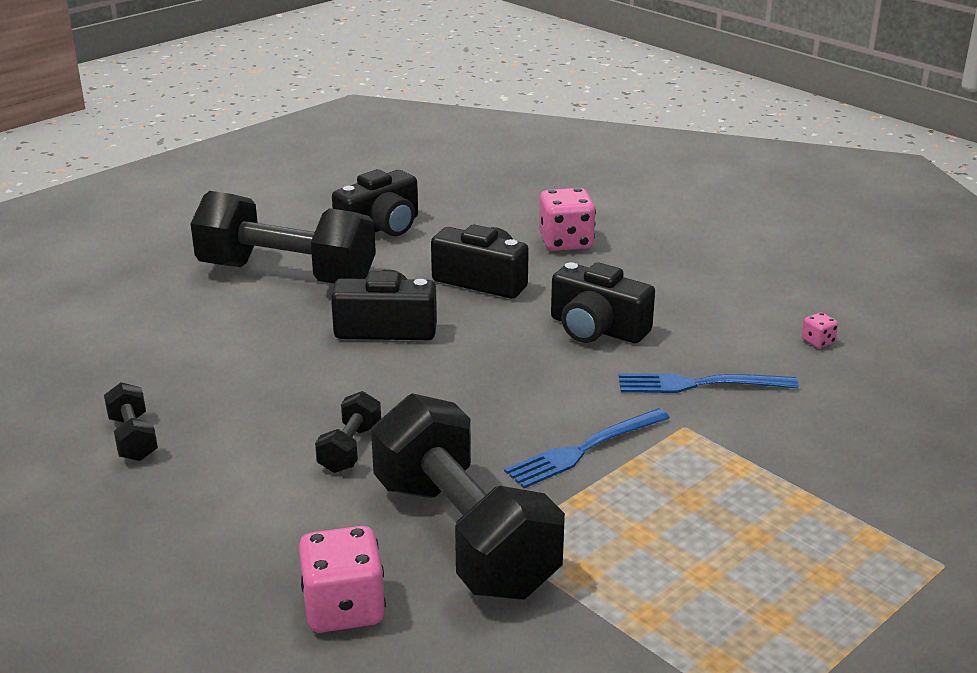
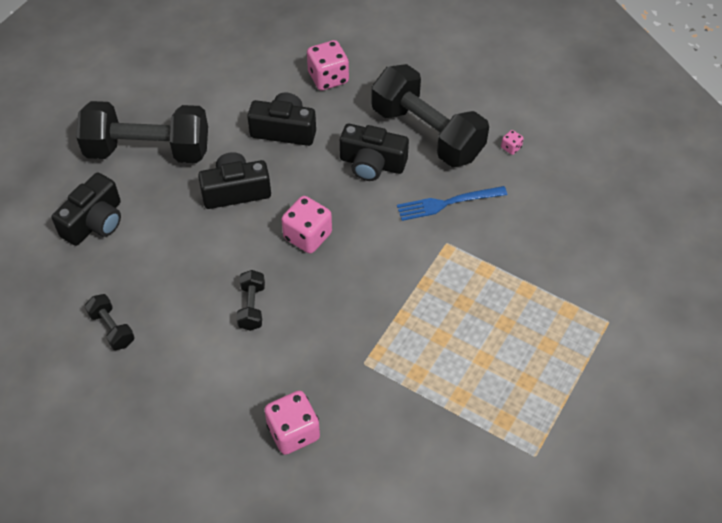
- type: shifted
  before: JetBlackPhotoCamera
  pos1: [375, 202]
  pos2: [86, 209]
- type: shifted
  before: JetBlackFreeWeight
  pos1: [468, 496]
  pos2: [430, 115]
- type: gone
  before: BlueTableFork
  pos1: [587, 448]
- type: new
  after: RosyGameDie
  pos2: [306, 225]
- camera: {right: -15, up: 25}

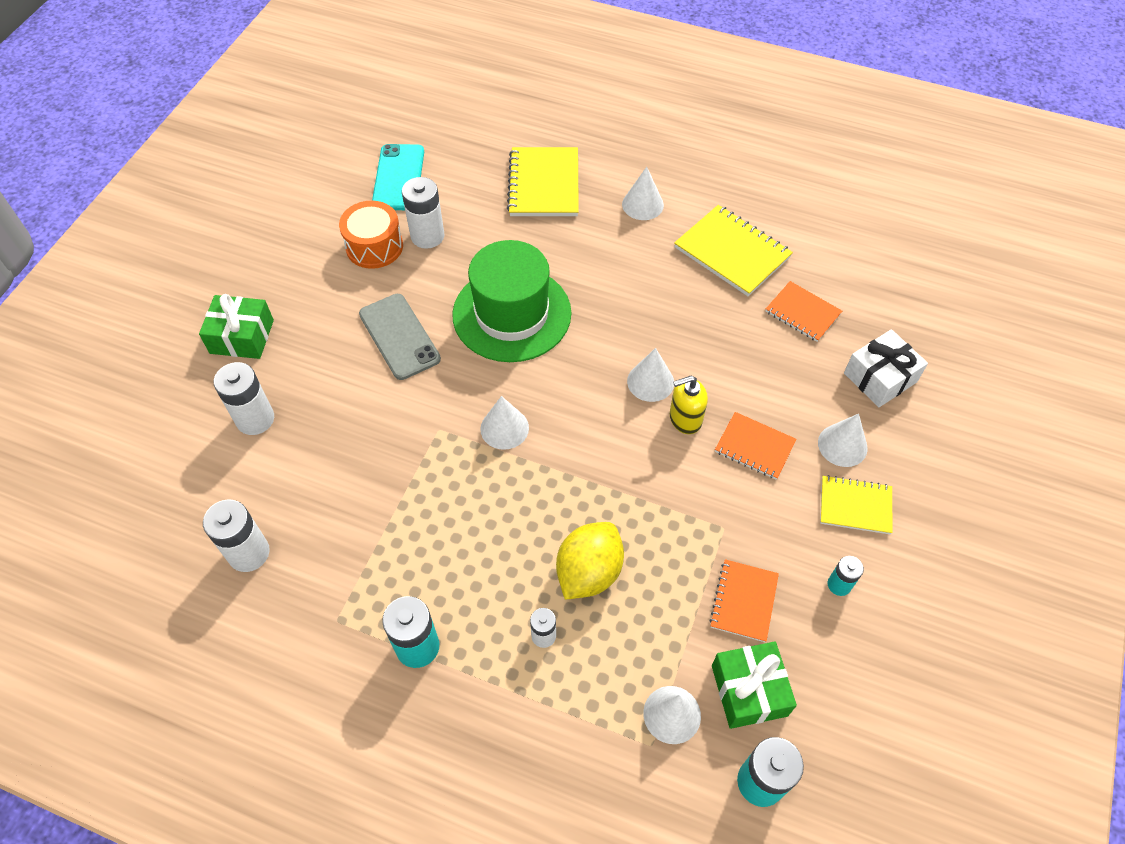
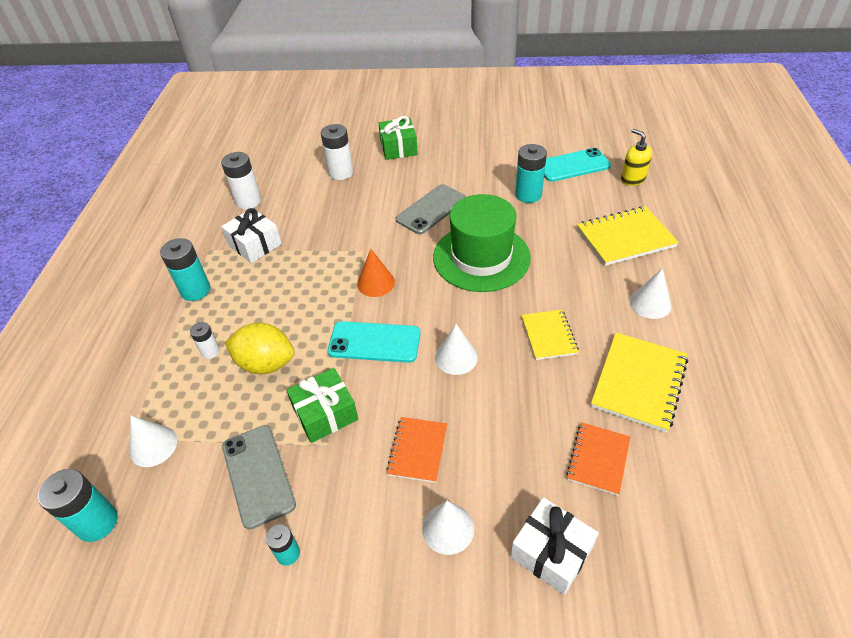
- type: repainted
  before: PureWhiteBattery
  after: TealBattery
  pos1: [423, 213]
  pos2: [531, 173]
- type: gone
  before: BrightOrangeDrum
  pos1: [371, 235]
- type: shifted
  before: BrightYellowSoapDispenser
  pos1: [689, 405]
  pos2: [636, 157]
- type: repainted
  before: PureWhiteSolidCone
  after: BrightOrangeSolidCone
  pos1: [504, 423]
  pos2: [376, 273]
- type: shifted
  before: BrightYellowNotebook
  pos1: [856, 504]
  pos2: [550, 334]
- type: swapped
  before: BrightOrangeNotebook
  after: AshGreyPhone
  pos1: [744, 600]
  pos2: [259, 477]
- type: shifted
  before: LeafGreenWrappedGift
  pos1: [754, 685]
  pos2: [322, 405]
- type: new
  after: PureWhiteWrappedGift
  pos2: [251, 235]
- type: new
  after: TealPhone
  pos2: [373, 342]
- camera: {right: 75, up: -10}

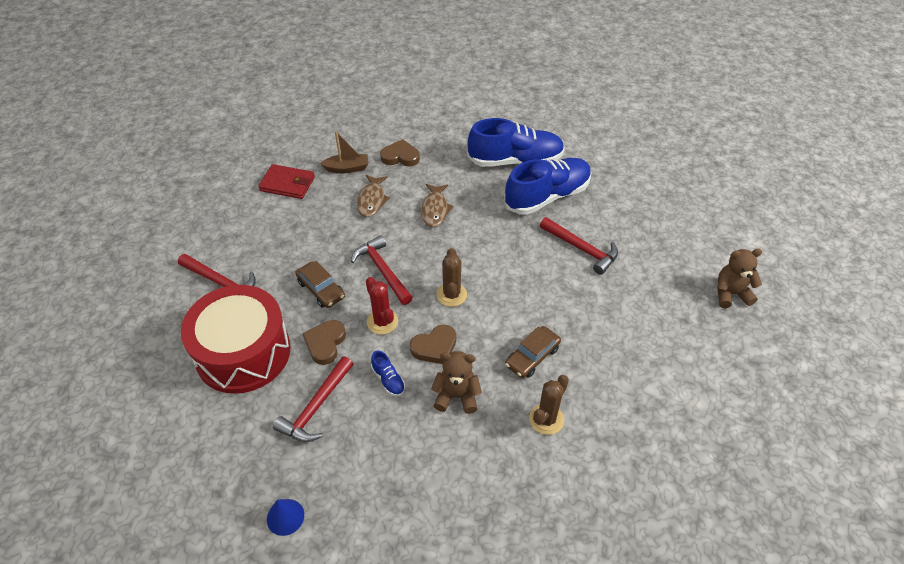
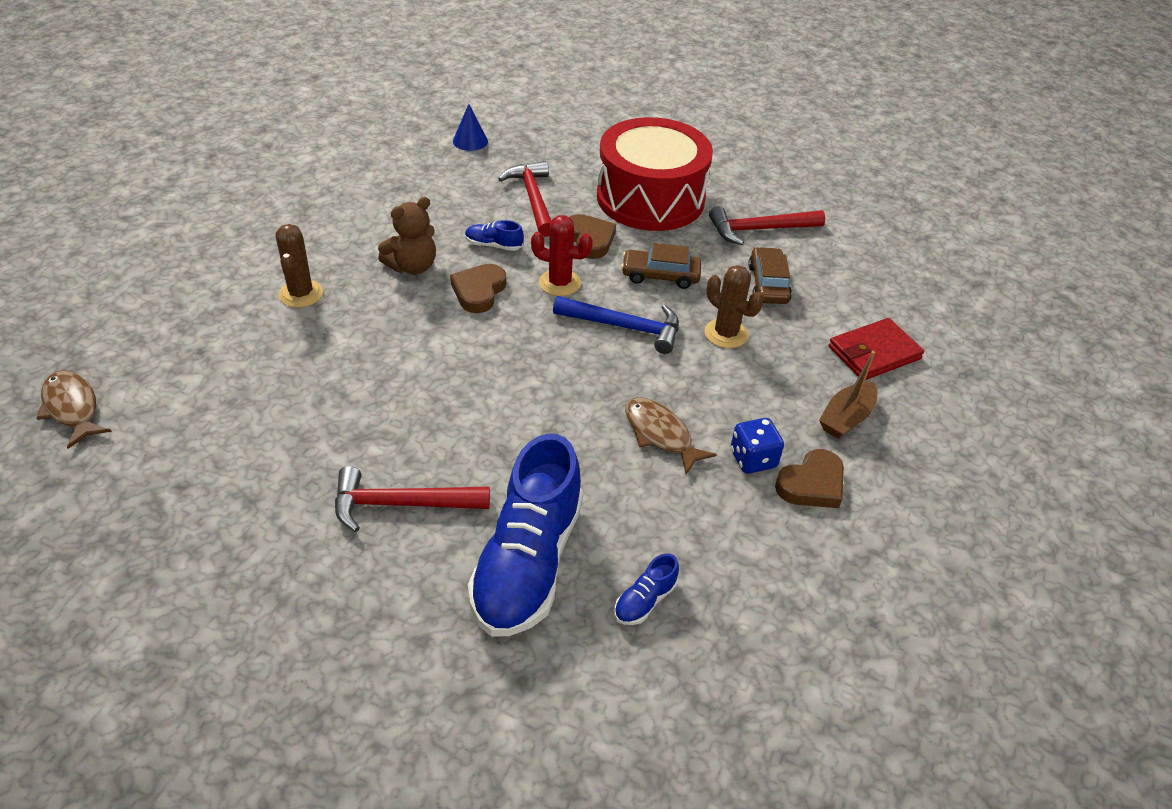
- type: scaled
  before: BlueSneaker
  pos1: [516, 142]
  pos2: [646, 589]
  scale: 0.41
- type: shifted
  before: DarkBrownFish
  pos1: [373, 196]
  pos2: [74, 409]
- type: repainted
  before: RedCarpenter'sHammer
  after: BlueCarpenter'sHammer
  pos1: [382, 270]
  pos2: [616, 325]
- type: shifted
  before: DarkBrownPricklyPlant
  pos1: [451, 277]
  pos2: [734, 306]
- type: gone
  before: DarkBrownTeddyBear
  pos1: [739, 278]
- type: shifted
  before: DarkBrownCar
  pos1: [533, 352]
  pos2: [770, 275]
- type: new
  after: BlueGameDie
  pos2: [757, 446]
- camera: {right: 135, up: -5}

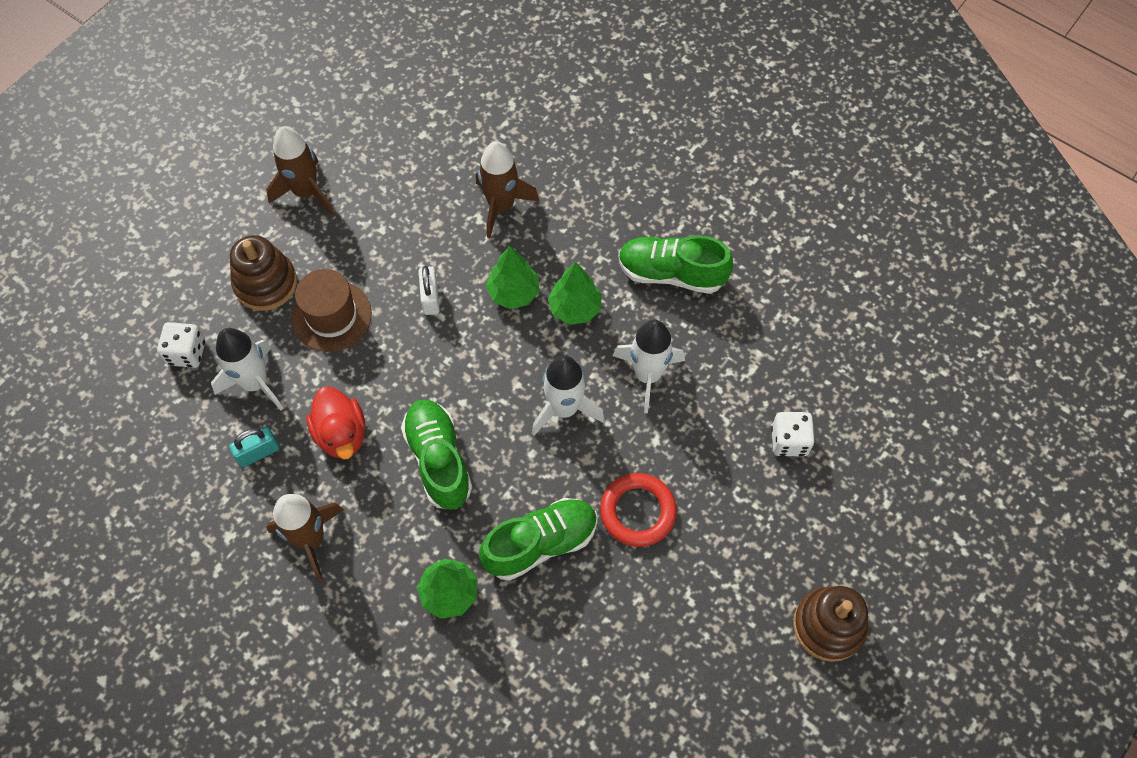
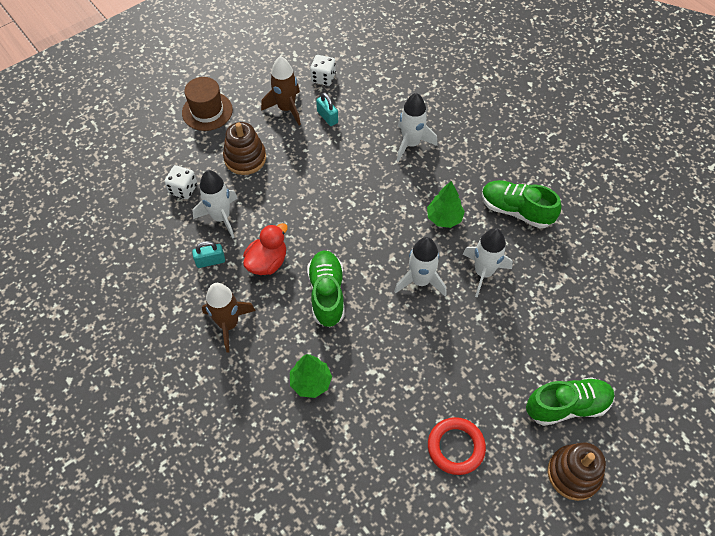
- type: repainted
  before: DarkBrownRocket
  after: PureWhiteRocket
  pos1: [507, 189]
  pos2: [417, 127]
- type: gone
  before: LeafGreenFirTree
  pos1: [513, 277]
- type: gone
  before: PureWhiteSmallLock
  pos1: [429, 290]
- type: shifted
  before: DarkBrownTallHat
  pos1: [331, 310]
  pos2: [207, 104]
- type: rotated
  before: RedToyDuck
  pos1: [335, 423]
  pos2: [265, 249]
  turn: -135
- type: shifted
  before: PureWhiteGameDie
  pos1: [793, 434]
  pos2: [323, 70]
- type: shifted
  before: RedTorus
  pos1: [638, 510]
  pos2: [457, 446]
- type: shifted
  before: LeafGreenSneaker
  pos1: [538, 539]
  pos2: [570, 401]
- type: new
  after: TealSmallLock
  pos2: [327, 109]
- camera: {right: 15, up: -5}

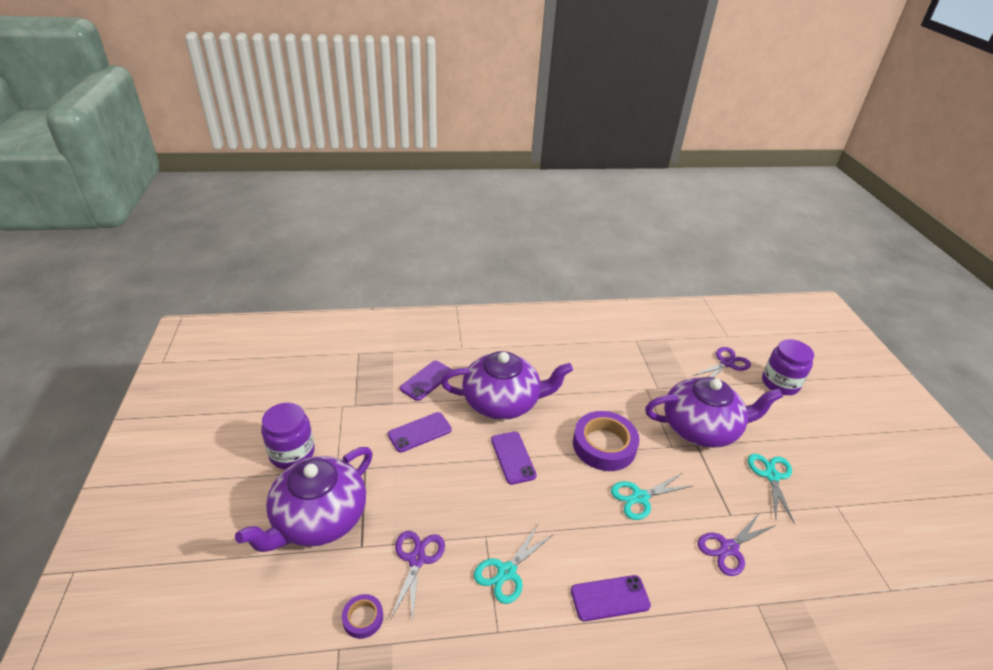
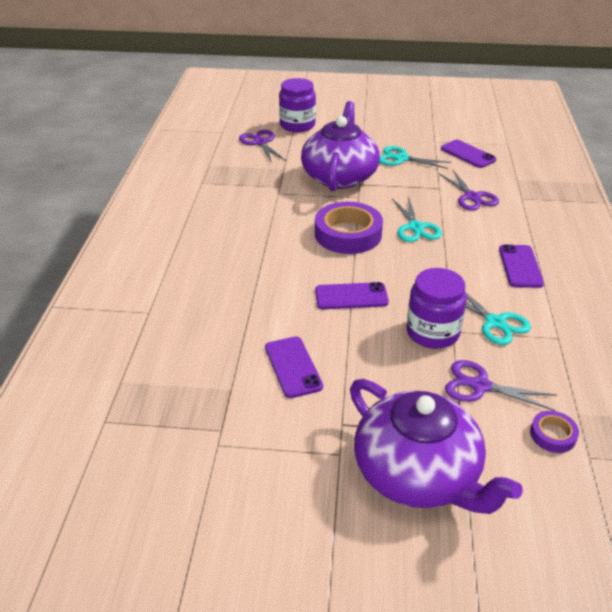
- type: gone
  before: VioletTeapot
  pos1: [507, 385]
- type: shifted
  before: VioletPhone
  pos1: [426, 381]
  pos2: [468, 154]
- type: shifted
  before: VioletJamJar
  pos1: [288, 436]
  pos2: [436, 308]
- camera: {right: -75, up: 0}

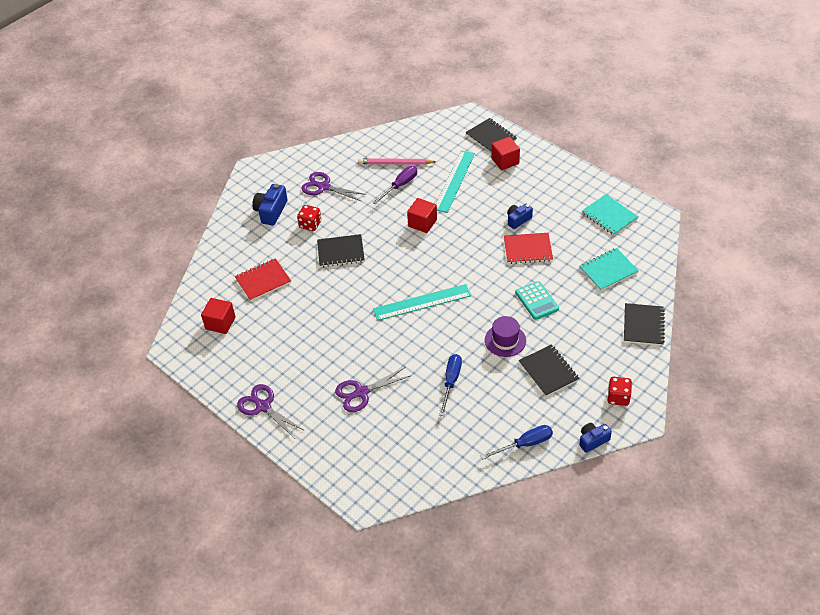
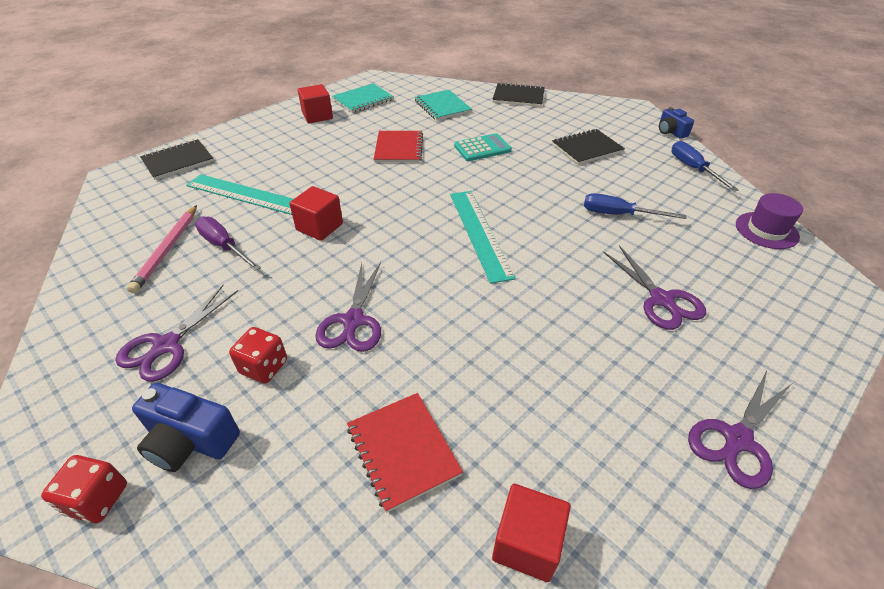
- type: shifted
  before: RedCube
  pos1: [505, 153]
  pos2: [315, 103]
- type: gone
  before: BluePhotoCamera
  pos1: [520, 216]
- type: swapped
  before: JetBlackNotebook
  after: VioletScissors
  pos1: [341, 250]
  pos2: [348, 307]
- type: shifted
  before: VioletTallHat
  pos1: [505, 336]
  pos2: [769, 221]
- type: shifted
  before: RedGameDie
  pos1: [619, 391]
  pos2: [84, 489]
- camera: {right: -90, up: -5}

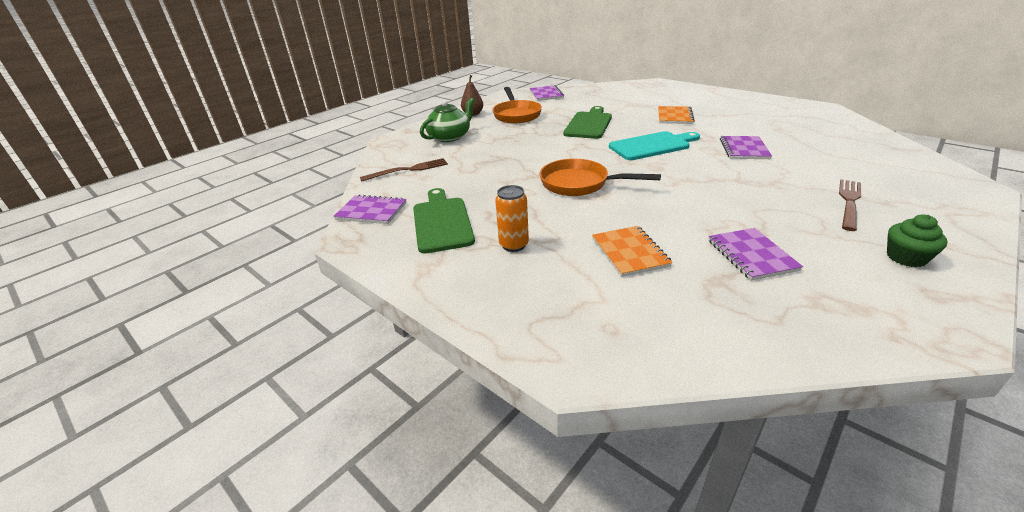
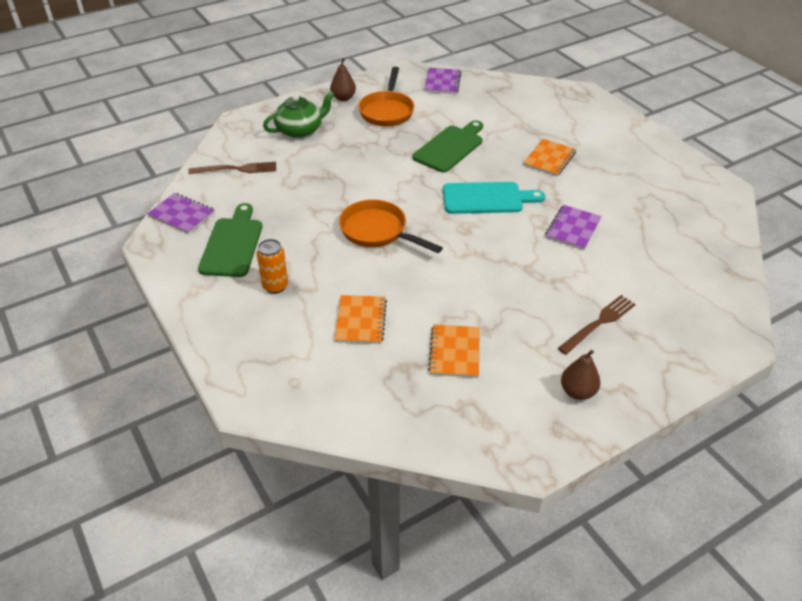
- type: swapped
  before: LeafGreenMuffin
  after: DarkBrownToyPear
  pos1: [917, 240]
  pos2: [581, 375]
- type: repainted
  before: VioletNotebook
  after: BrightOrangeNotebook
  pos1: [755, 254]
  pos2: [454, 351]
- camera: {right: 15, up: 10}

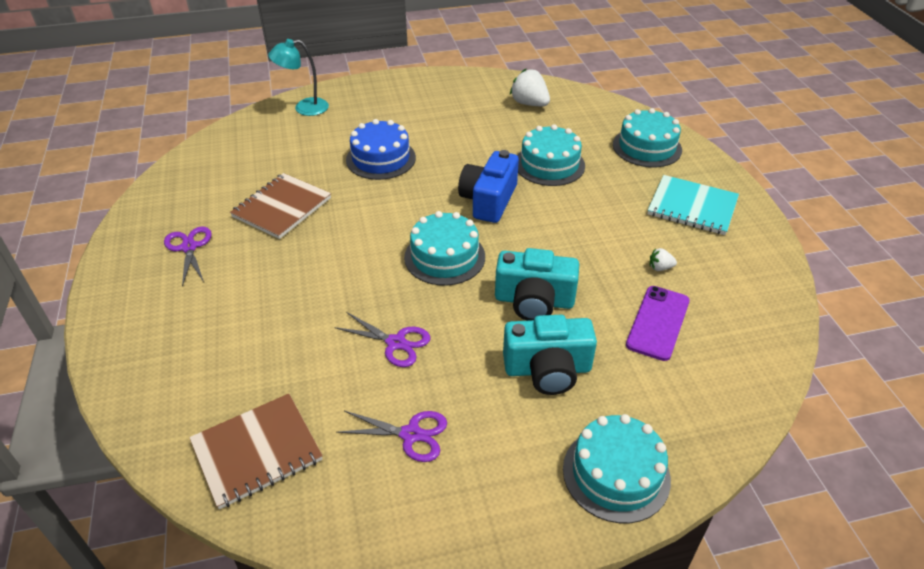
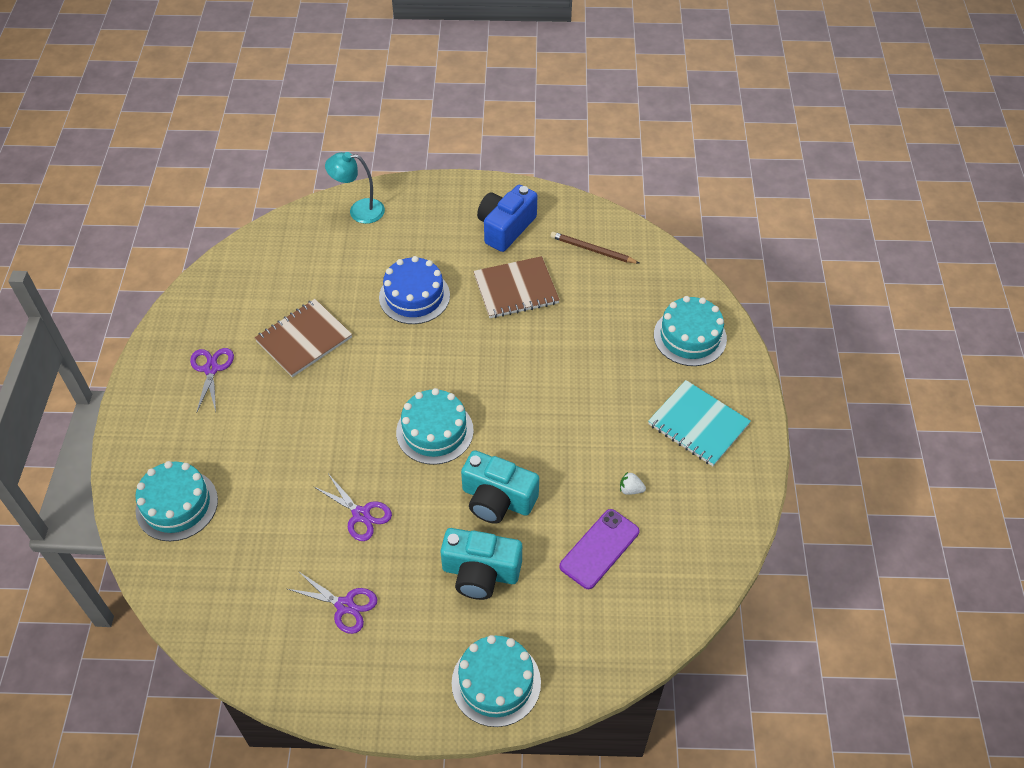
- type: swapped
  before: PureWhiteToyStrawberry
  after: DarkBrownPencil
  pos1: [530, 87]
  pos2: [595, 248]
- type: shifted
  before: TealCake
  pos1: [551, 155]
  pos2: [176, 501]
- type: shifted
  before: BluePhotoCamera
  pos1: [488, 186]
  pos2: [507, 218]
- type: shifted
  before: DarkBrownNotebook
  pos1: [256, 451]
  pos2: [516, 287]
- camera: {right: 15, up: 10}

